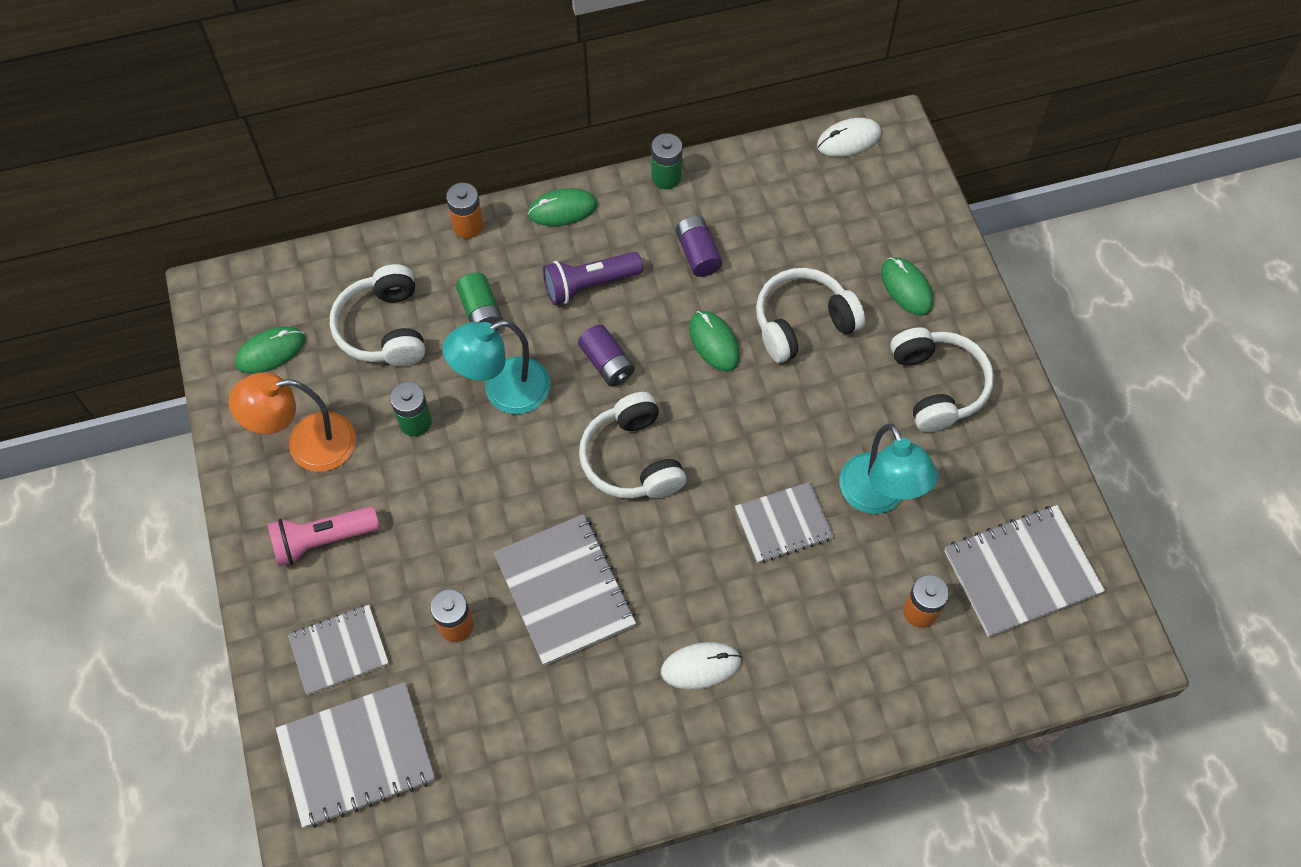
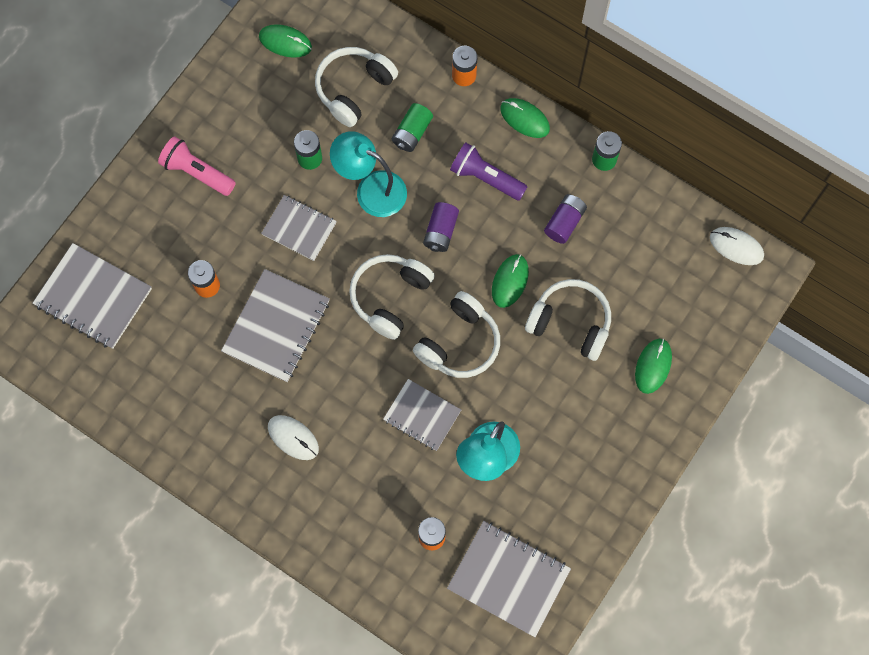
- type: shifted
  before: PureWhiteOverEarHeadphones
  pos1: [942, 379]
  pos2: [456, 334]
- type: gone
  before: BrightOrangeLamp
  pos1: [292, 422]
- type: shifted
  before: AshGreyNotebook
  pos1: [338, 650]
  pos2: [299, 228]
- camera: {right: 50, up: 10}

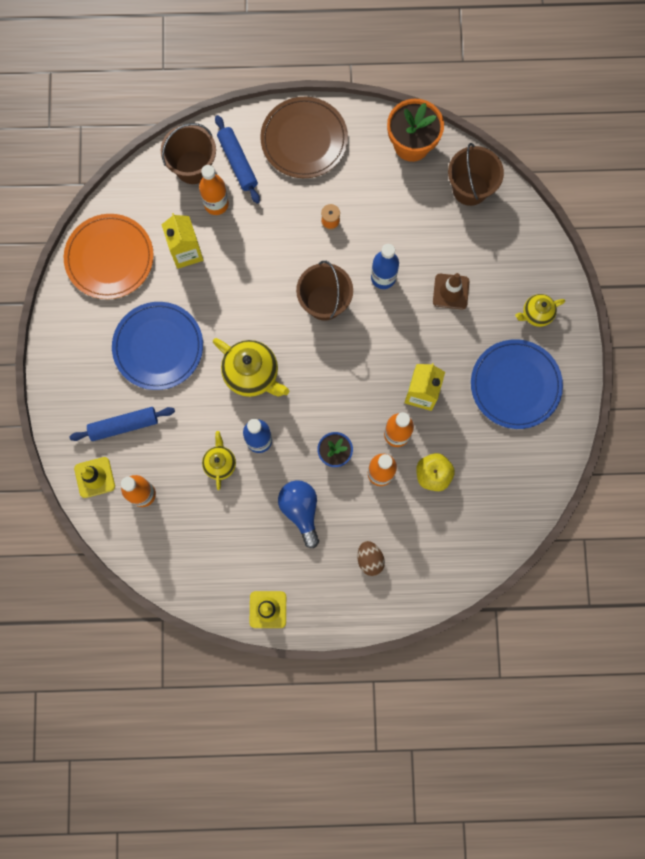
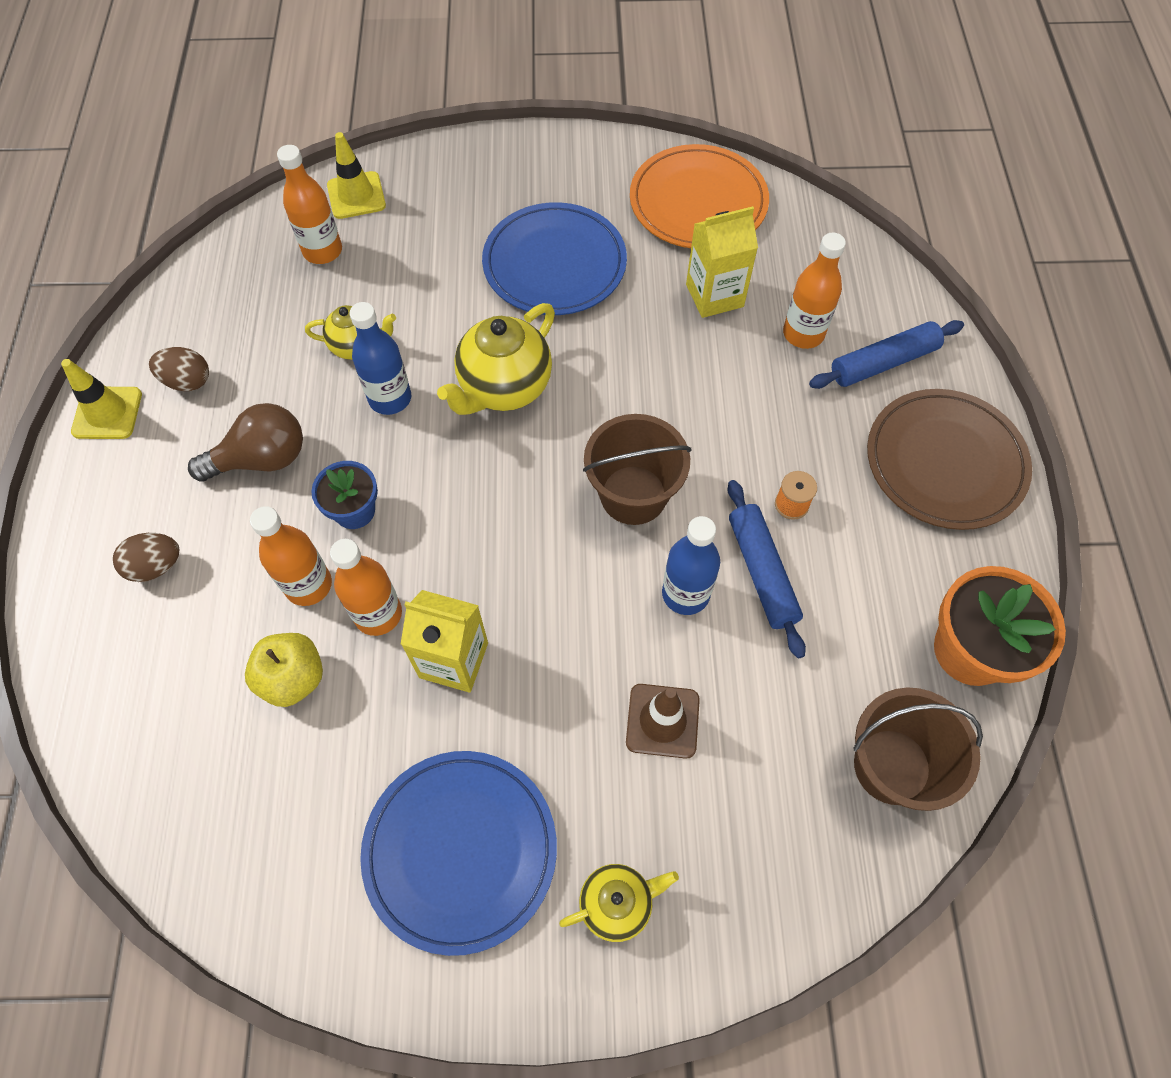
- type: gone
  before: DarkBrownSandBucket
  pos1: [188, 153]
- type: rotated
  before: BrightYellowTeapot
  pos1: [540, 310]
  pos2: [619, 903]
  turn: 90
- type: shifted
  before: BlueDoughRoller
  pos1: [122, 424]
  pos2: [766, 569]
- type: repainted
  before: BlueLightBulb
  after: DarkBrownLightBulb
  pos1: [298, 514]
  pos2: [245, 442]
- type: new
  after: DarkBrownToyEgg
  pos2: [179, 369]
- camera: {right: 90, up: -15}

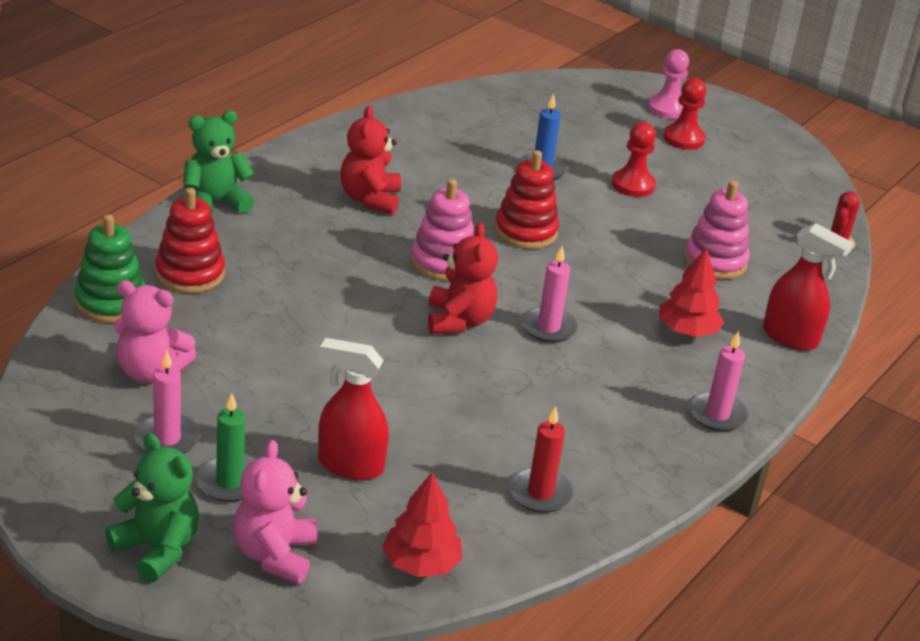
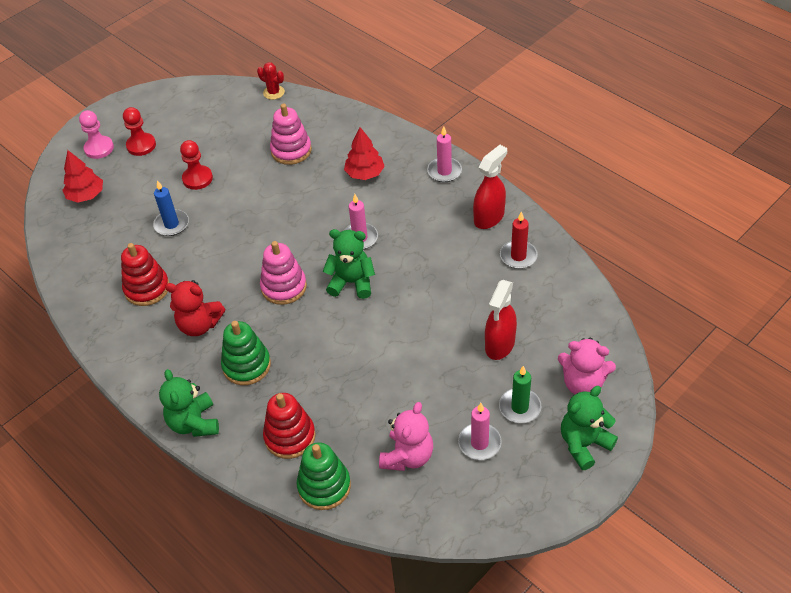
- type: shifted
  before: RedStackingToy
  pos1: [526, 199]
  pos2: [145, 274]
- type: repainted
  before: RedTeddyBear
  after: LeafGreenTeddyBear
  pos1: [463, 278]
  pos2: [349, 264]
- type: shifted
  before: RedSprayBottle
  pos1: [808, 287]
  pos2: [490, 187]
- type: shifted
  before: RedFirTree
  pos1: [422, 524]
  pos2: [82, 176]
- type: new
  after: LeafGreenStackingToy
  pos2: [246, 353]
- camera: {right: -75, up: 15}

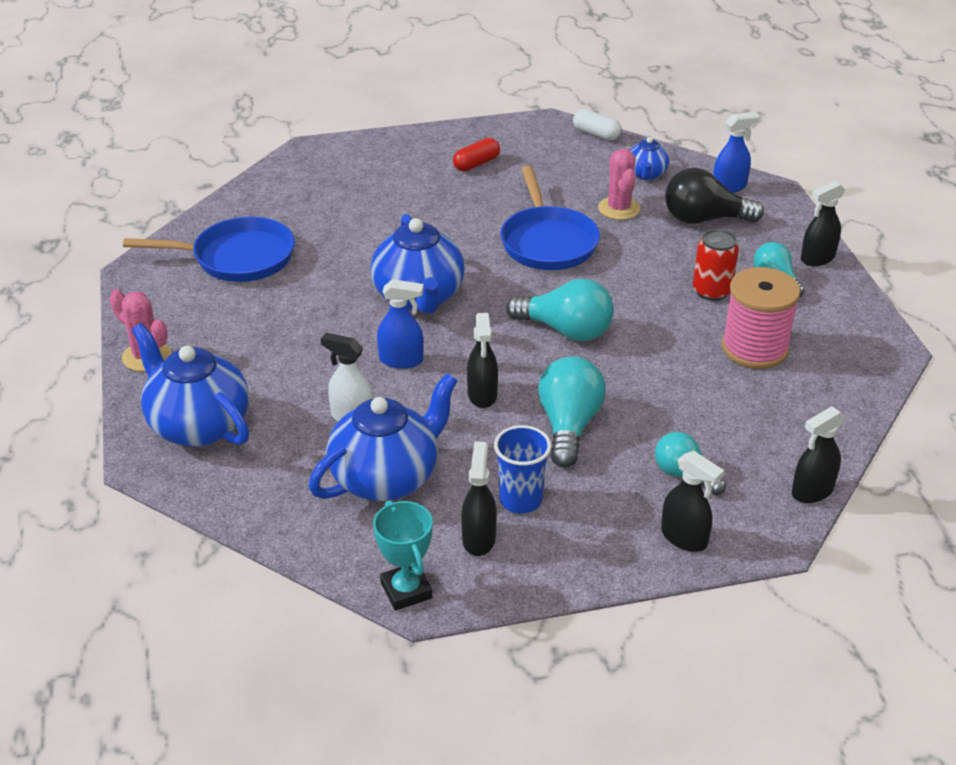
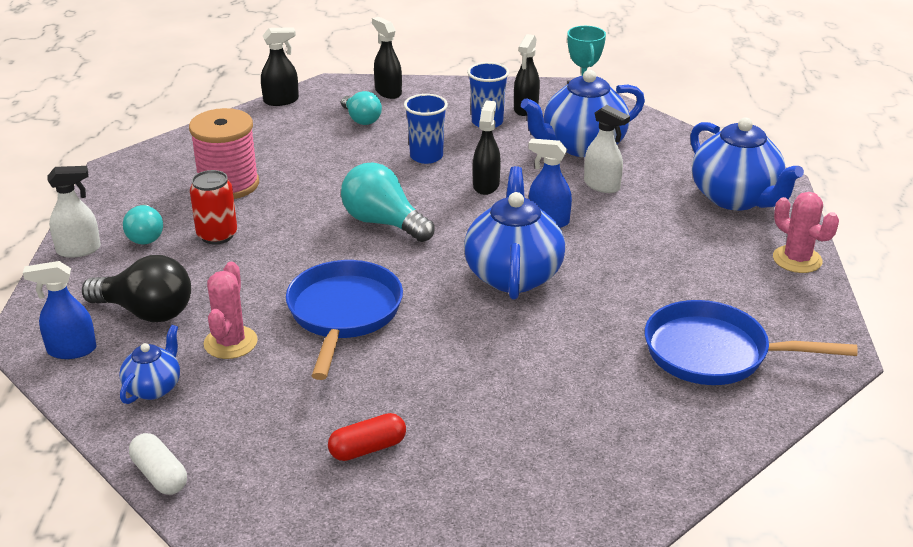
- type: repainted
  before: JetBlackSprayBottle
  after: PureWhiteSprayBottle
  pos1: [823, 223]
  pos2: [74, 212]
- type: swapped
  before: TealLightBulb
  after: BlueCup
  pos1: [572, 412]
  pos2: [426, 129]
- camera: {right: -165, up: -5}

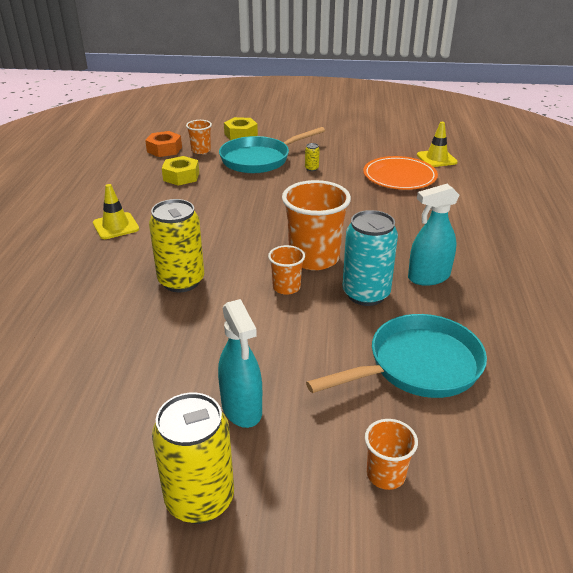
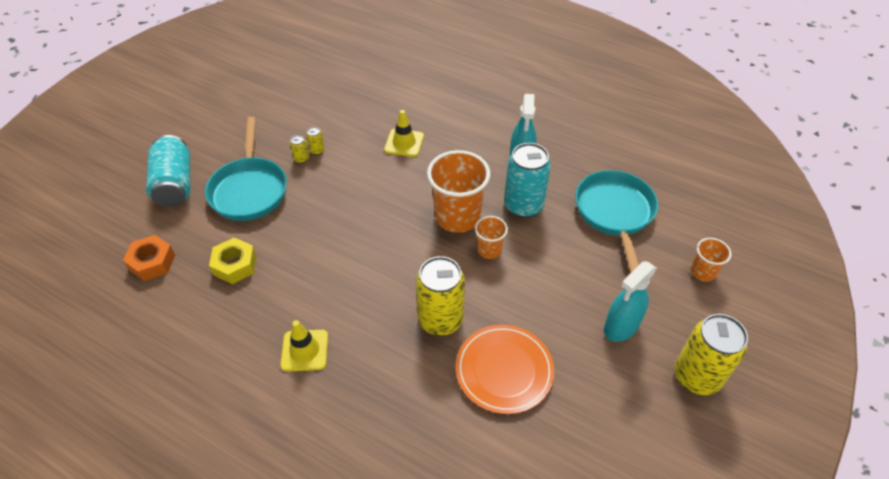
- type: swapped
  before: BrightYellowNut
  after: TealTin
  pos1: [241, 128]
  pos2: [168, 171]
- type: gone
  before: BrightOrangeCup
  pos1: [199, 137]
- type: shifted
  before: BrightYellowRoadCone
  pos1: [437, 144]
  pos2: [404, 133]
- type: shifted
  before: BrightOrangeDinnerPlate
  pos1: [400, 173]
  pos2: [504, 369]
- type: rotated
  before: TealSprayBottle
  pos1: [240, 363]
  pos2: [630, 301]
  turn: 135
- type: new
  after: BrightYellowTin
  pos2: [315, 141]
- camera: {right: -65, up: 15}

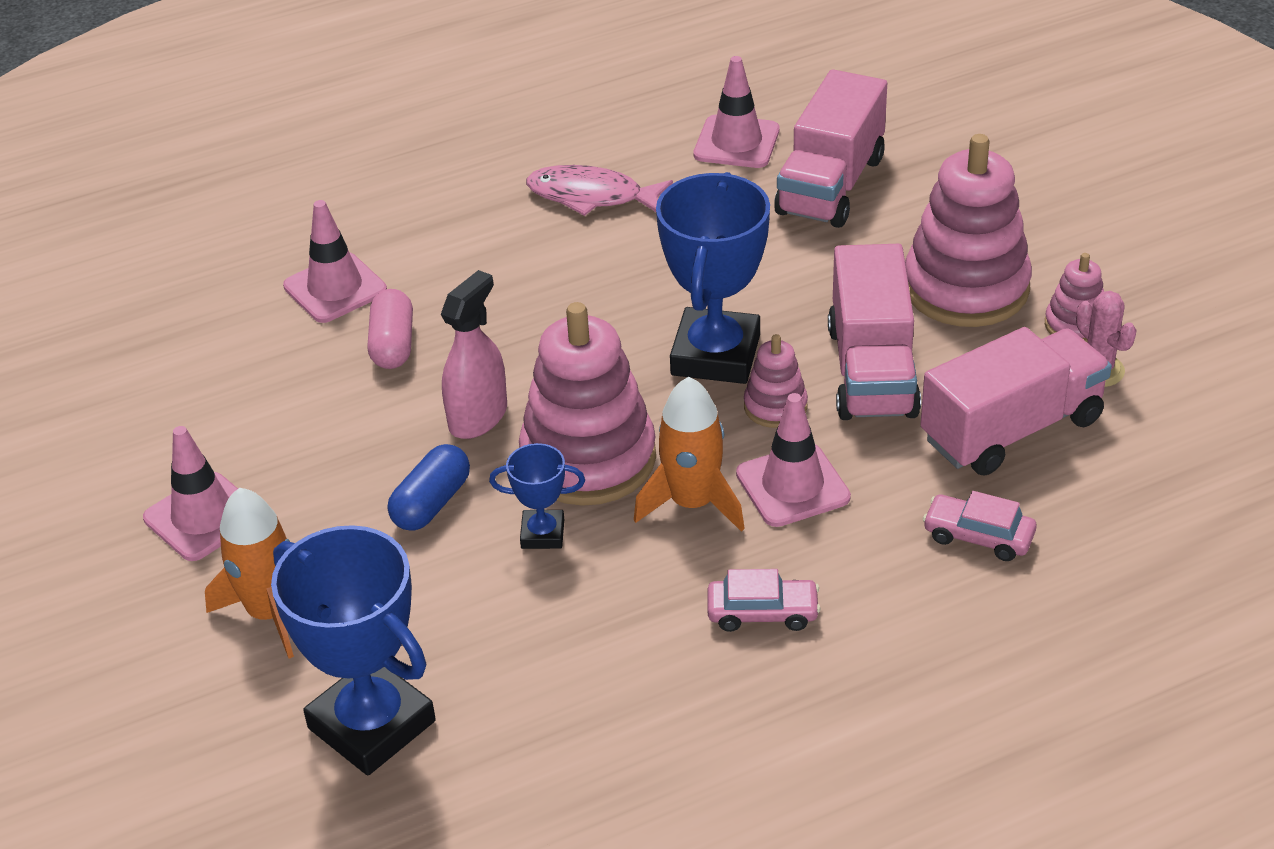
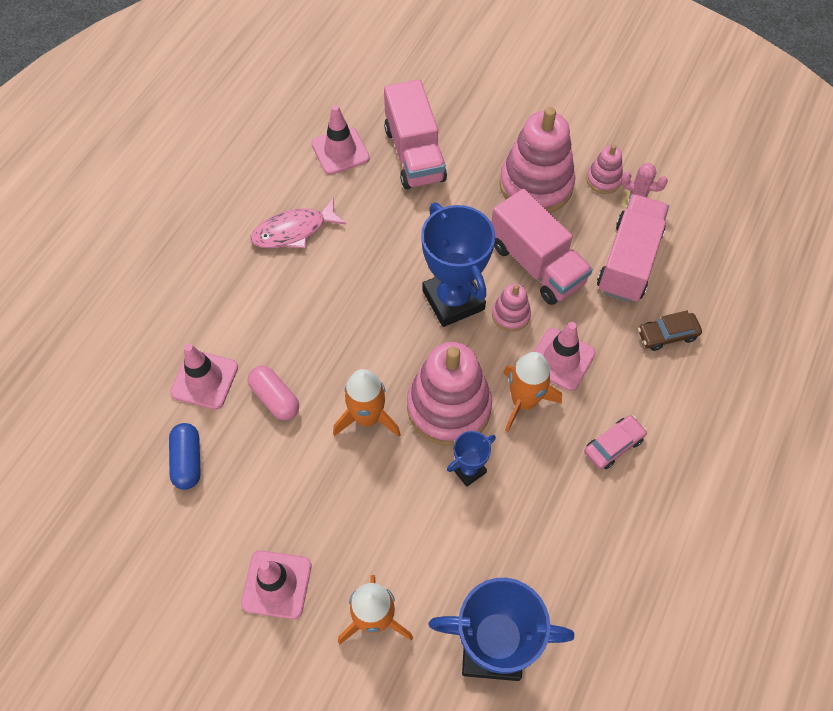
- type: swapped
  before: RosySprayBottle
  after: BrightOrangeRocket
  pos1: [474, 354]
  pos2: [367, 403]
- type: shifted
  before: BluePillShape
  pos1: [429, 487]
  pos2: [185, 456]
- type: repainted
  before: RosyCar
  after: DarkBrownCar
  pos1: [979, 526]
  pos2: [670, 331]
- camera: {right: -40, up: 20}

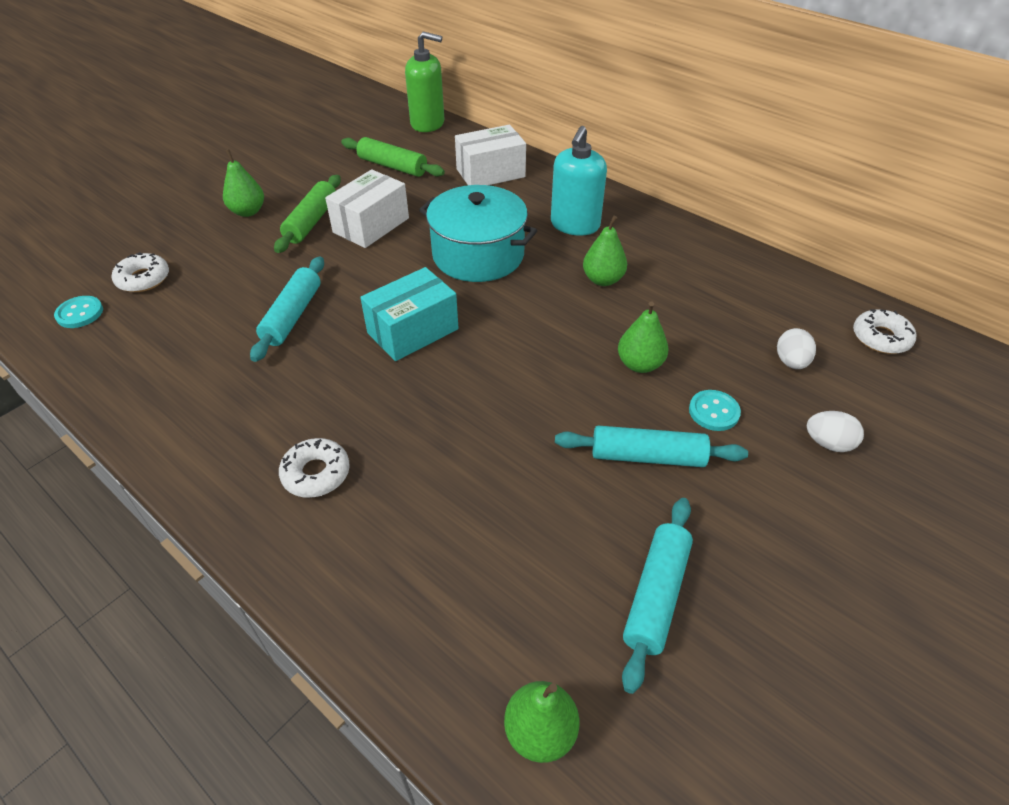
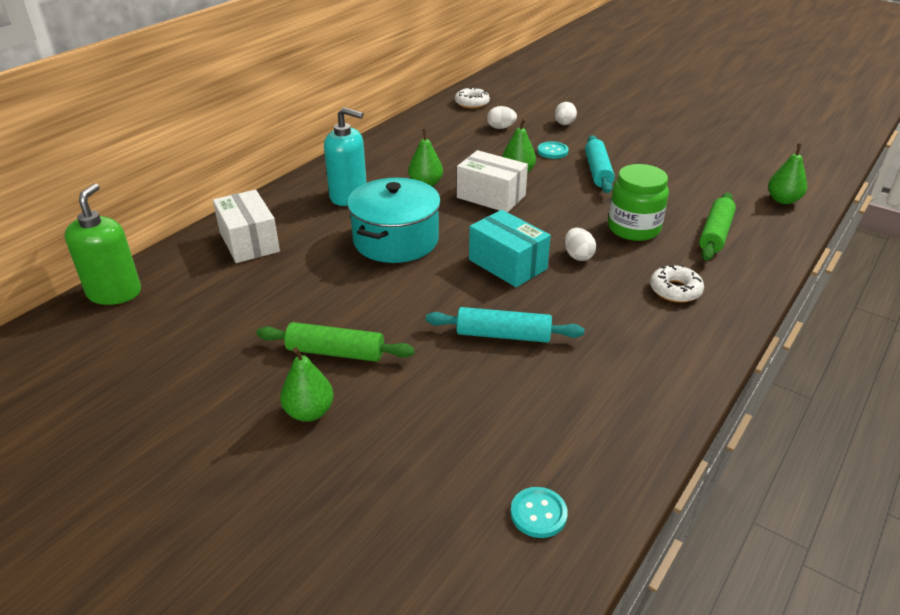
- type: shifted
  before: LeafGreenDoughRoller
  pos1: [393, 157]
  pos2: [717, 226]
- type: shifted
  before: PureWhiteBox
  pos1: [367, 208]
  pos2: [492, 181]
- type: gone
  before: PureWhiteDonut
  pos1: [140, 272]
- type: gone
  before: TealDoughRoller
  pos1: [657, 596]
- type: new
  after: LeafGreenJamJar
  pos2: [638, 202]
- type: new
  after: PureWhiteToyEgg
  pos2: [580, 244]
- camera: {right: -95, up: -10}

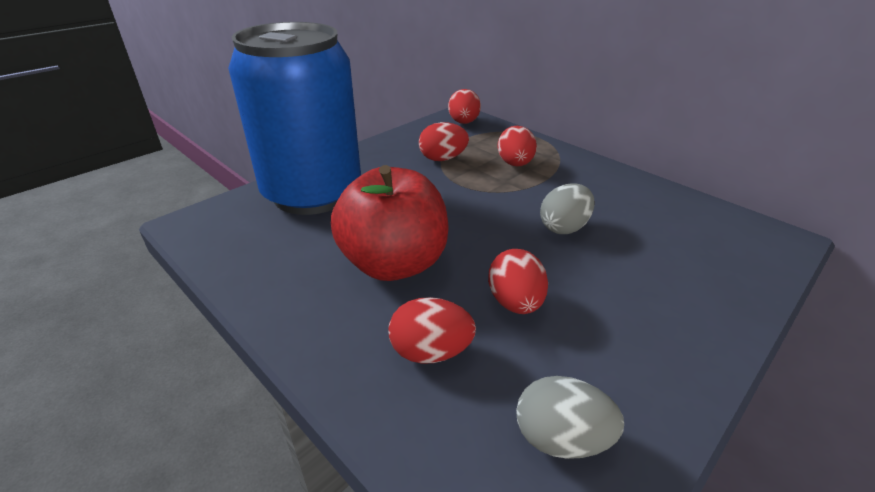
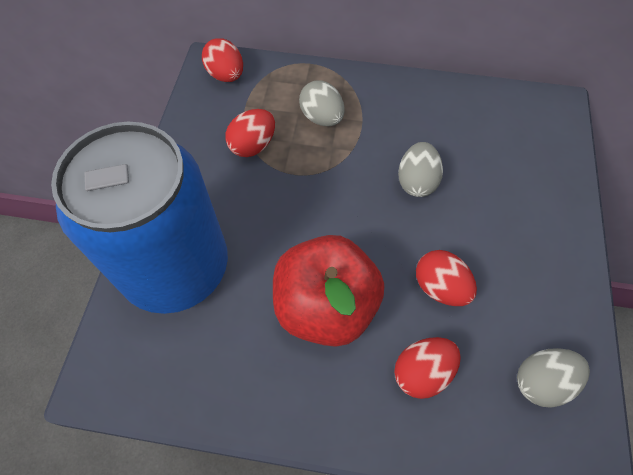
- type: repainted
  before: RedToyEgg
  after: AshGreyToyEgg
  pos1: [517, 146]
  pos2: [322, 103]
- camera: {right: -35, up: 25}

